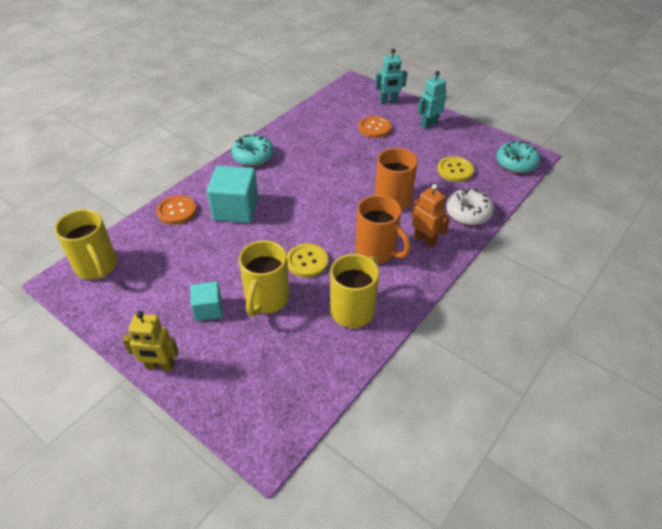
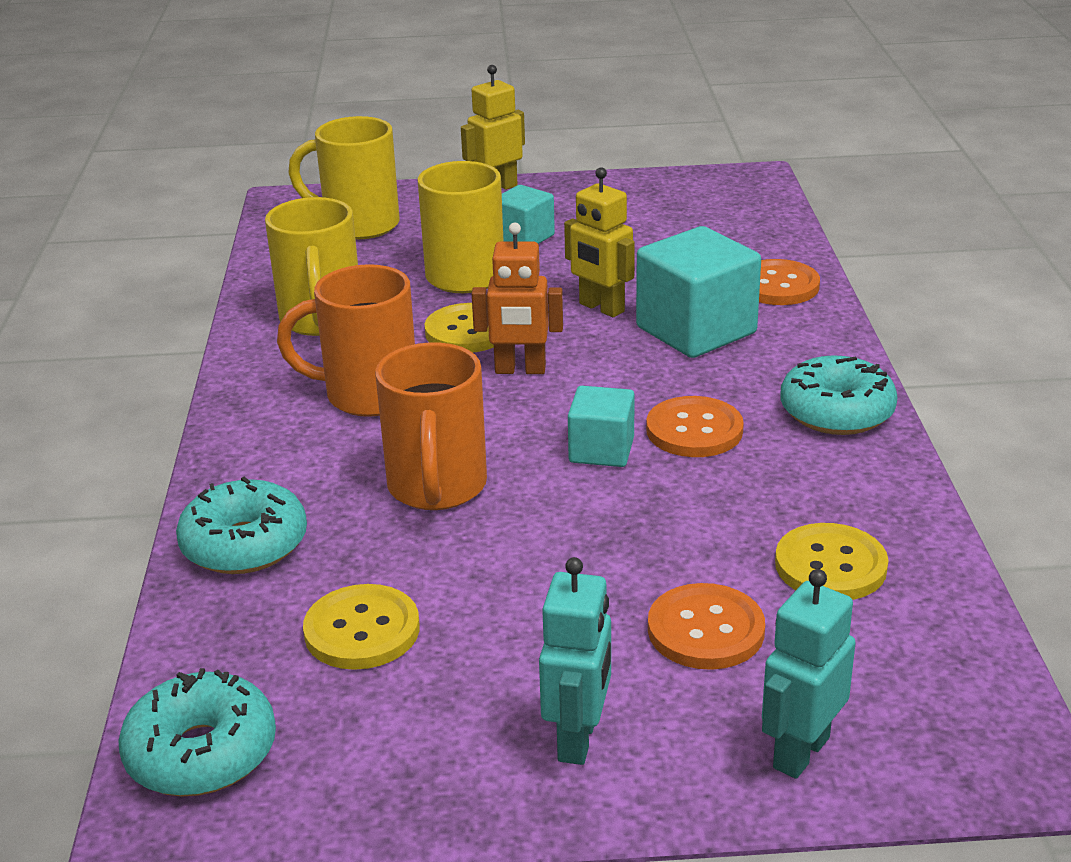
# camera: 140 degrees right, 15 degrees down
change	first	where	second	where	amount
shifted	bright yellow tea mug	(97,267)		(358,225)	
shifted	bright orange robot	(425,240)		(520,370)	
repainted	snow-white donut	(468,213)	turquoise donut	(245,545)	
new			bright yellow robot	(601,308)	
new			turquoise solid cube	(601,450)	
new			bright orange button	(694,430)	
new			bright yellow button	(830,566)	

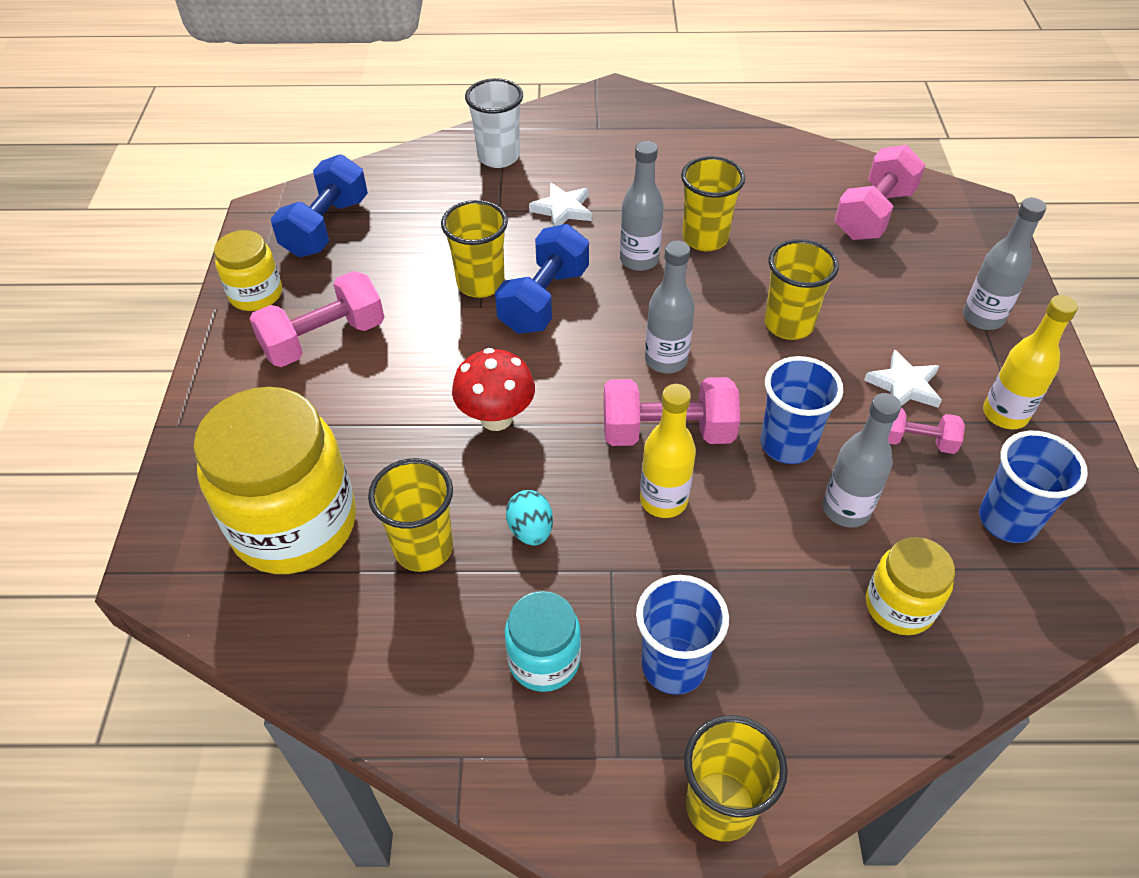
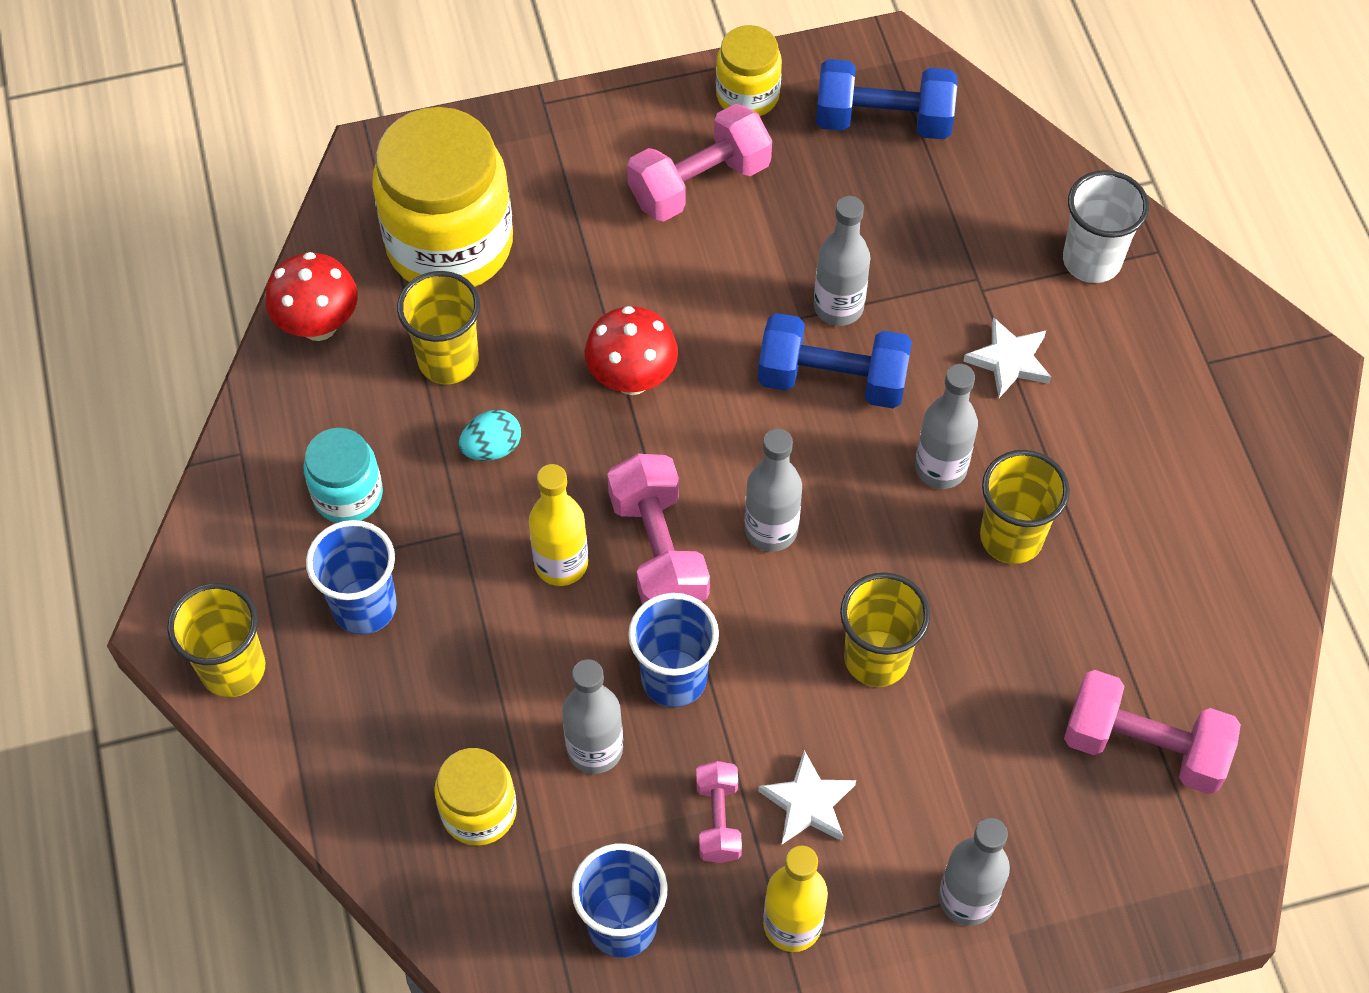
# camera: 75 degrees right, 10 degrees up
change	first	where	second	where	amount
rotated	pink free weight	(324,339)		(699,183)	75 degrees counterclockwise
swapped	bright yellow tumbler	(480,283)	grey flask	(838,307)	
new			scarlet mushroom	(319,325)	

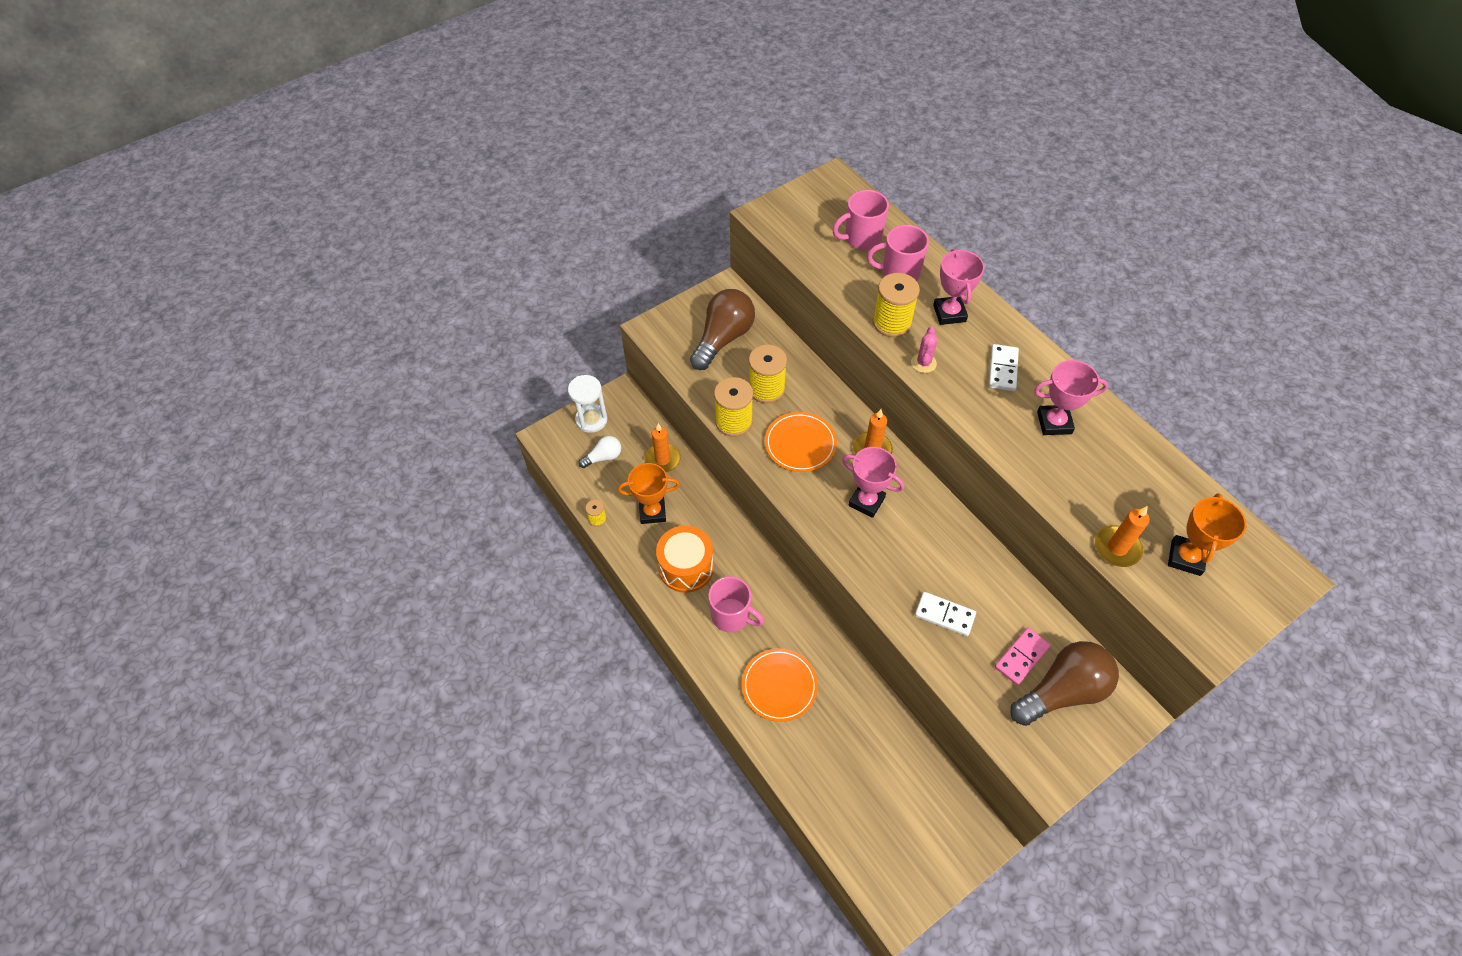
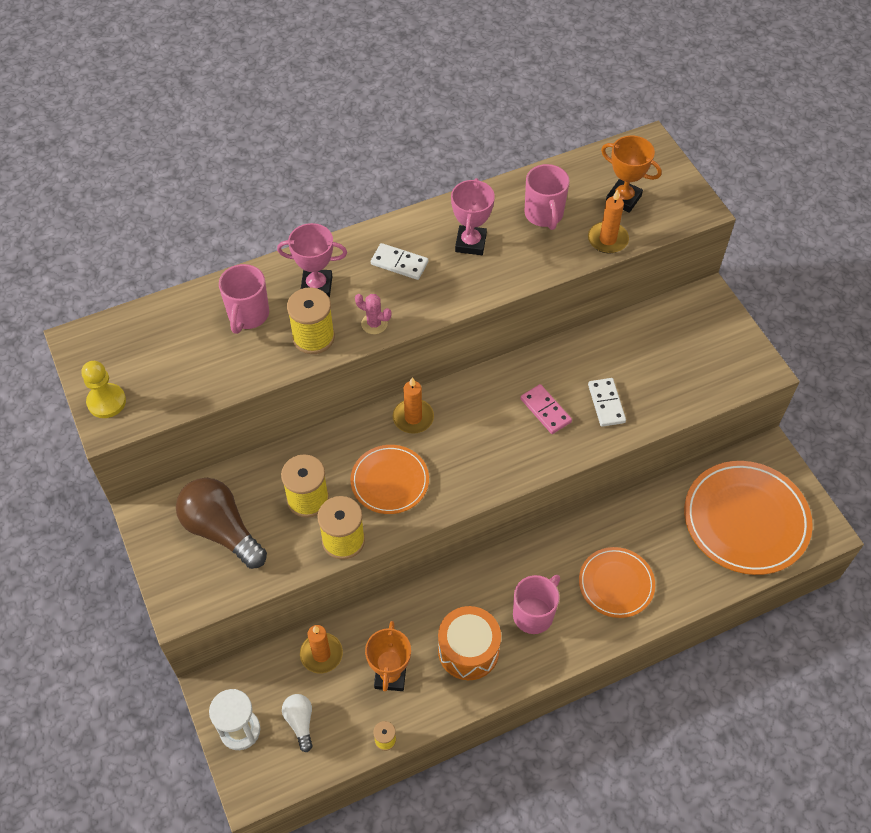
# camera: 80 degrees left, 0 degrees up
change	first	where	second	where	amount
shifted	pink tea mug	(861,238)		(544,215)	
gone	pink trophy	(866,501)			
rotated	snow-white domino tile	(944,615)		(606,403)	45 degrees counterclockwise
shifted	pink domino tile	(1021,657)		(545,410)	
gone	dark brown lightbulb	(1062,691)			
new			bright yellow chess pawn	(106,402)	
new			bright orange flat dish	(745,520)	

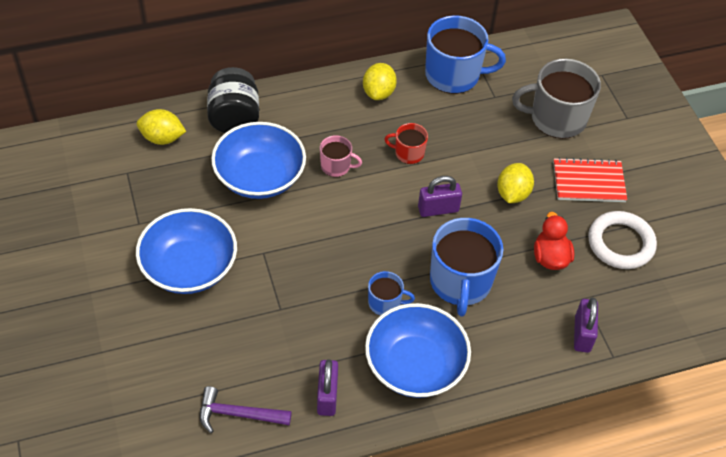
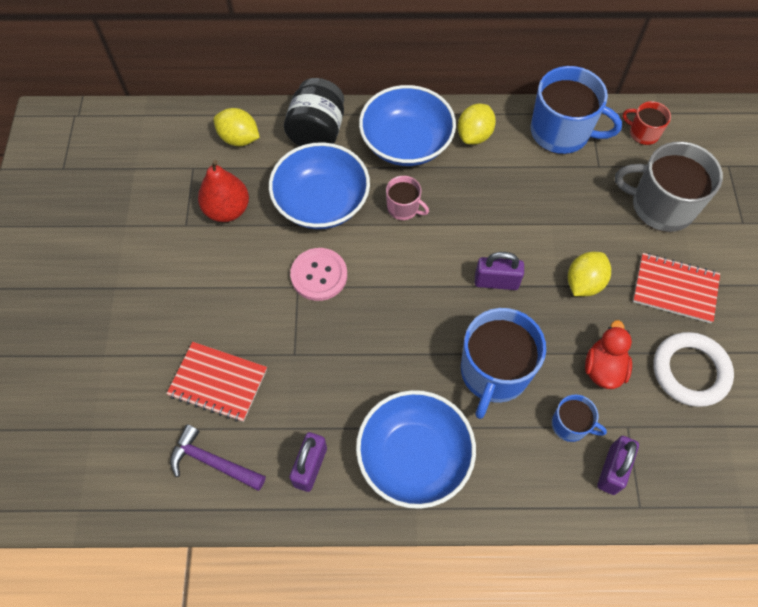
# camera: 20 degrees right, 10 degrees up
change	first	where	second	where	amount
shifted	royal blue deep dish	(189,267)		(406,143)	
shifted	royal blue tea mug	(385,303)		(570,425)	
shifted	scarlet tea mug	(408,153)		(643,133)	
new			scarlet exercise book	(218,382)	
new			scarlet pear fruit	(227,210)	
new			pink button	(319,275)	

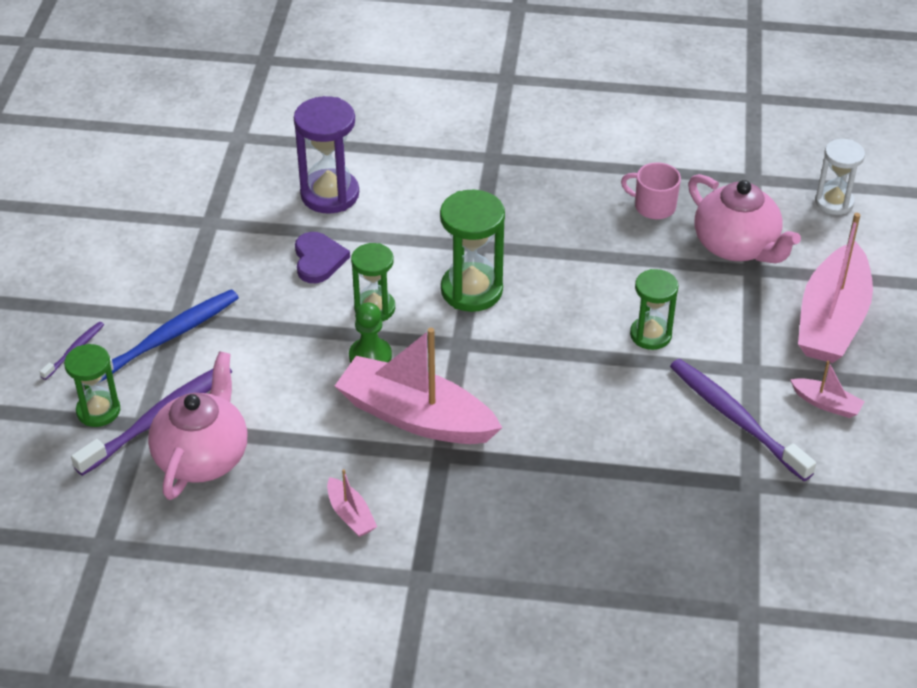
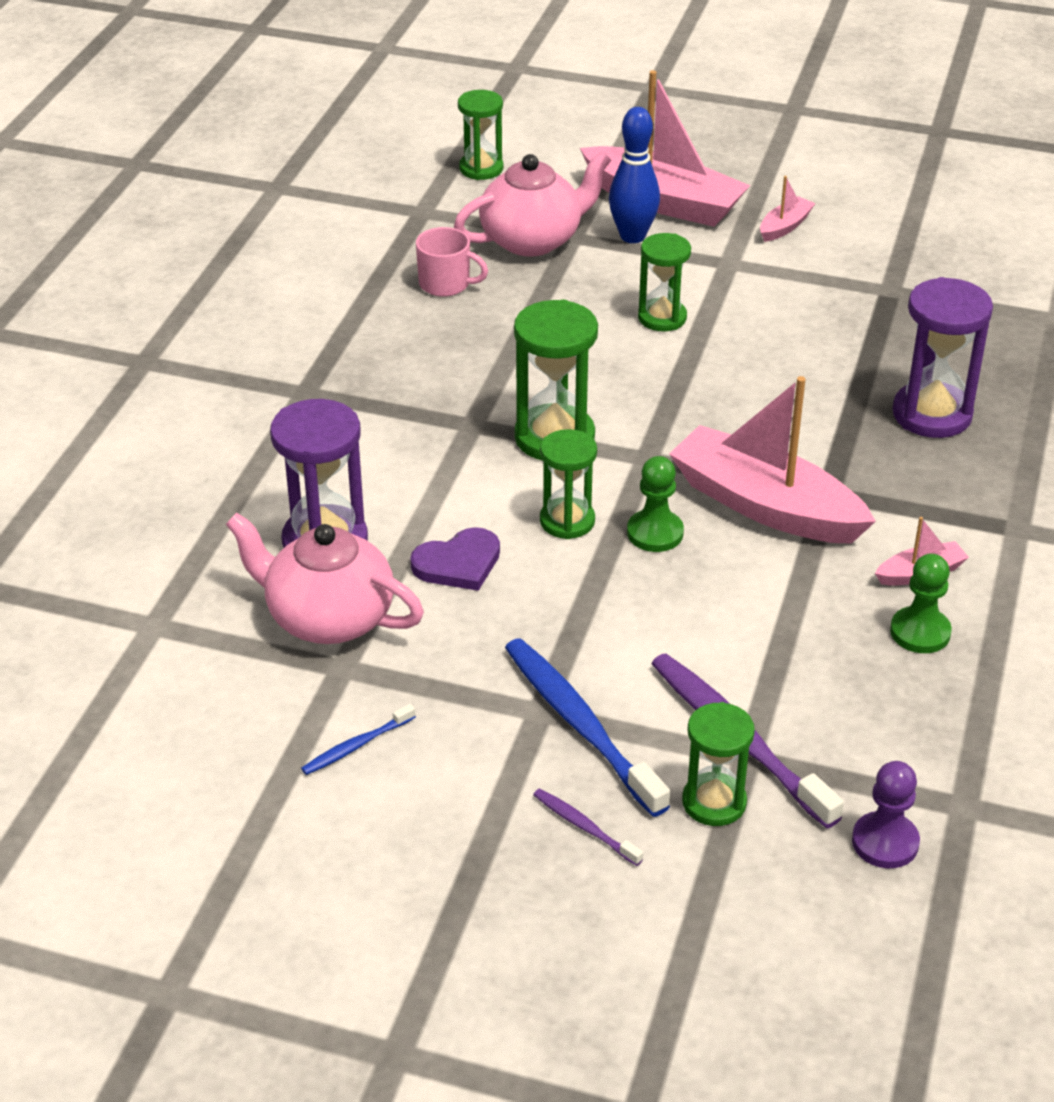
# camera: 80 degrees left, 5 degrees down
change	first	where	second	where	amount
shifted	pink tea pot	(203,456)		(328,618)	
rotated	royal purple heart shape	(318,260)		(458,563)	150 degrees clockwise
rotated	pink boat	(415,416)		(765,505)	90 degrees clockwise
rotated	pink tea mug	(653,206)		(446,284)	105 degrees counterclockwise
gone	royal purple toothbrush	(736,418)			
repainted	snow-white sandglass	(834,202)	leaf-green sandglass	(481,168)	
new			royal blue toothbrush	(356,746)	
new			royal blue tenpin	(632,236)	
new			royal purple chess pawn	(885,842)	
new			leaf-green chess pawn	(920,632)	
new			royal purple sandglass	(932,414)	

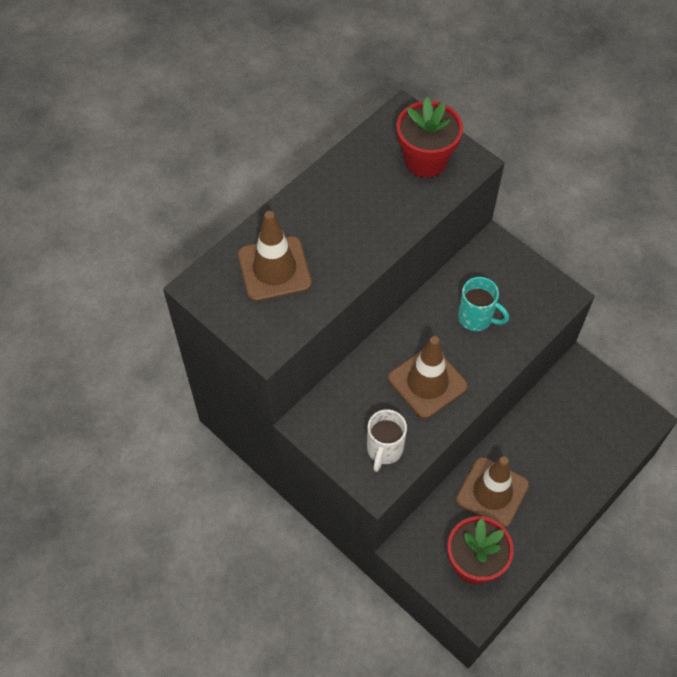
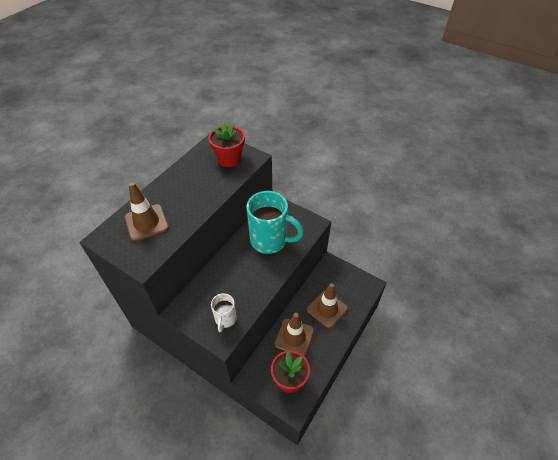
# camera: 10 degrees left, 10 degrees down
change	first	where	second	where	amount
shifted	dark brown safety cone	(427,382)		(327,309)	
scaled	turquoise tea mug	(476,318)		(270,241)	x1.93

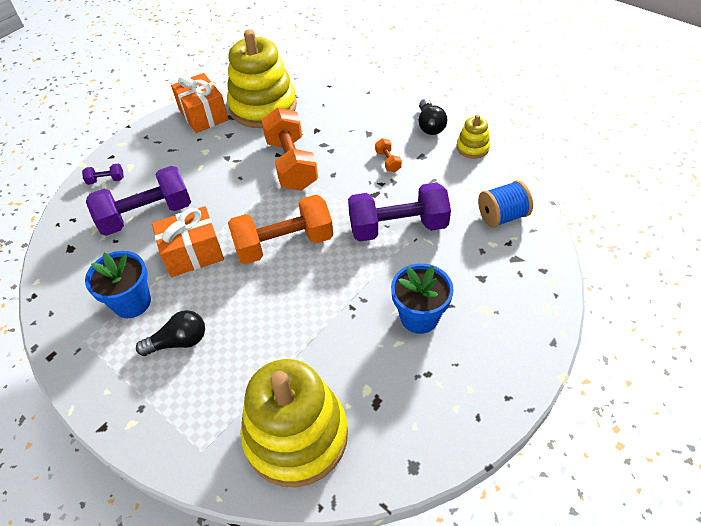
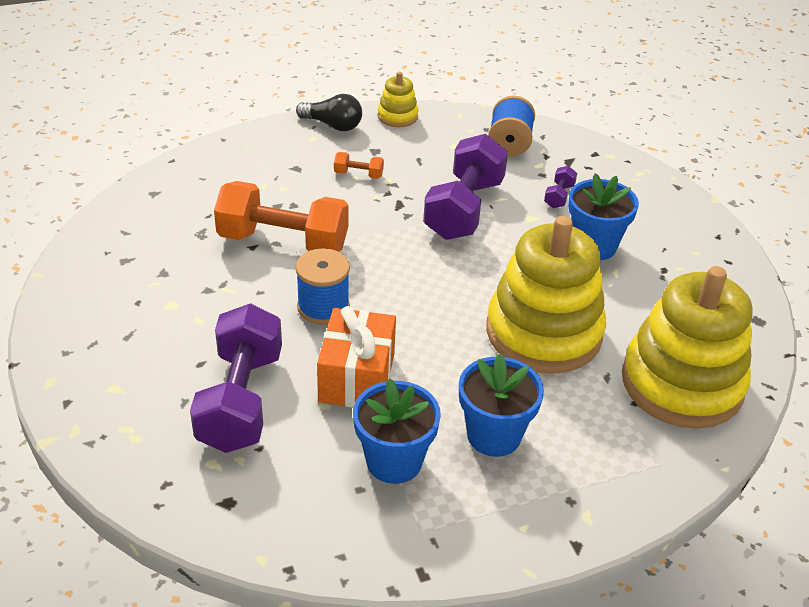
# camera: 65 degrees left, 10 degrees down
change	first	where	second	where	amount
shifted	royal purple free weight	(106,180)		(559,196)	
swapped	black lightbulb	(179,341)	royal blue flower pot	(494,435)	
gone	bright orange gift	(203,115)			
shifted	bright yellow stacking rings	(263,107)		(543,332)	
gone	bright orange free weight	(284,244)			
new			royal blue reel of thread	(323,307)	

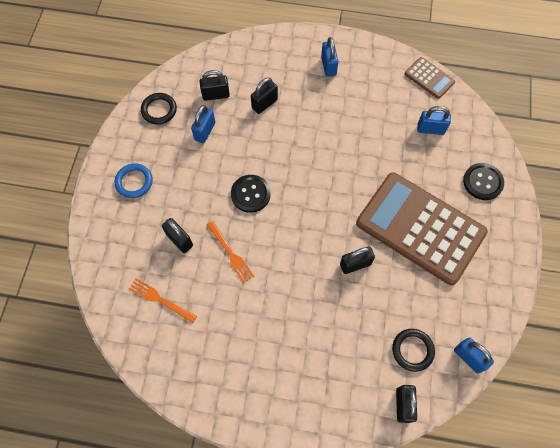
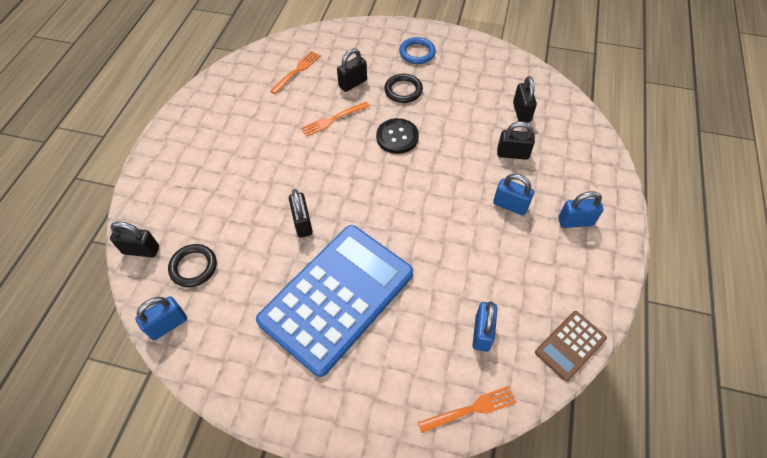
# camera: 95 degrees right, 10 degrees down
change	first	where	second	where	amount
shifted	black torus	(159,110)		(403,90)	
shifted	royal blue small lock	(205,131)		(510,205)	
rotated	black small lock	(264,104)		(512,154)	45 degrees counterclockwise
repainted	dark brown pocket calculator	(420,228)	royal blue pocket calculator	(337,297)	
gone	black button	(482,182)			
new			bright orange fork	(471,409)	

